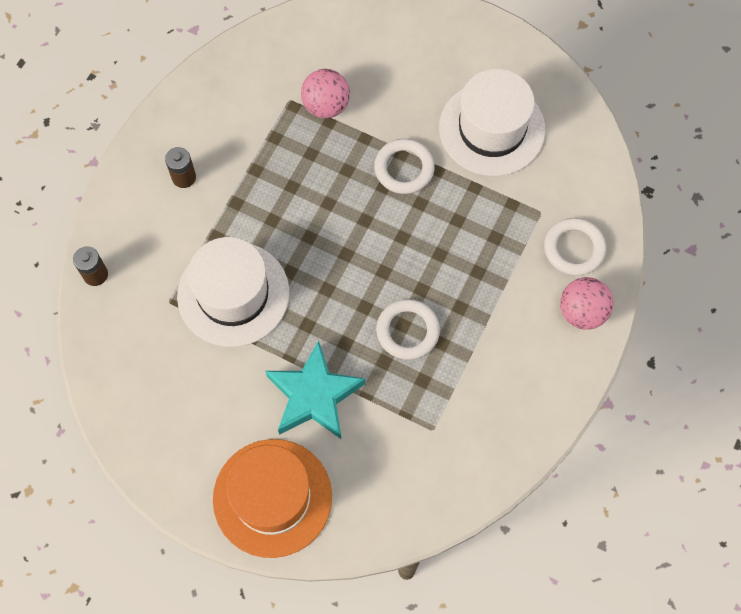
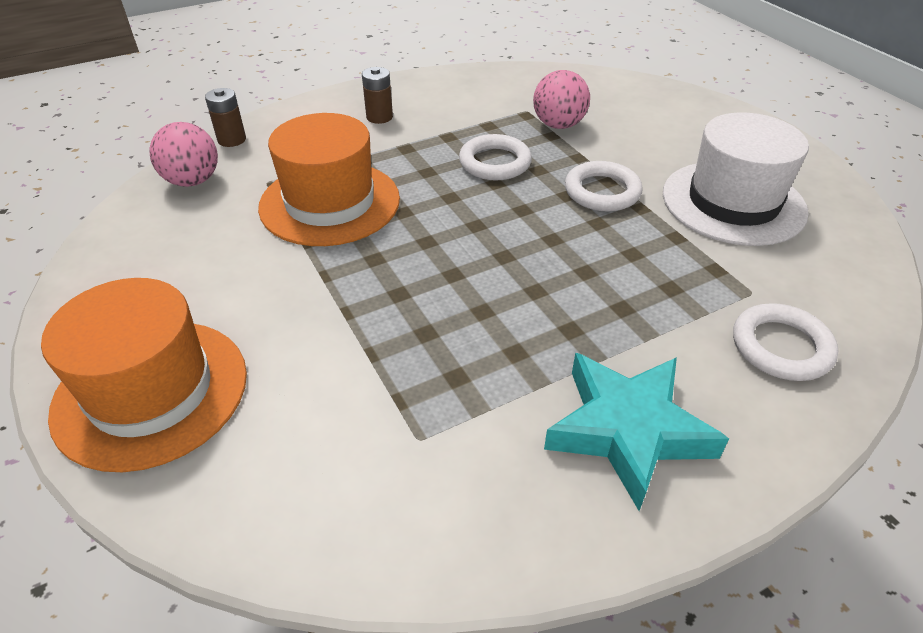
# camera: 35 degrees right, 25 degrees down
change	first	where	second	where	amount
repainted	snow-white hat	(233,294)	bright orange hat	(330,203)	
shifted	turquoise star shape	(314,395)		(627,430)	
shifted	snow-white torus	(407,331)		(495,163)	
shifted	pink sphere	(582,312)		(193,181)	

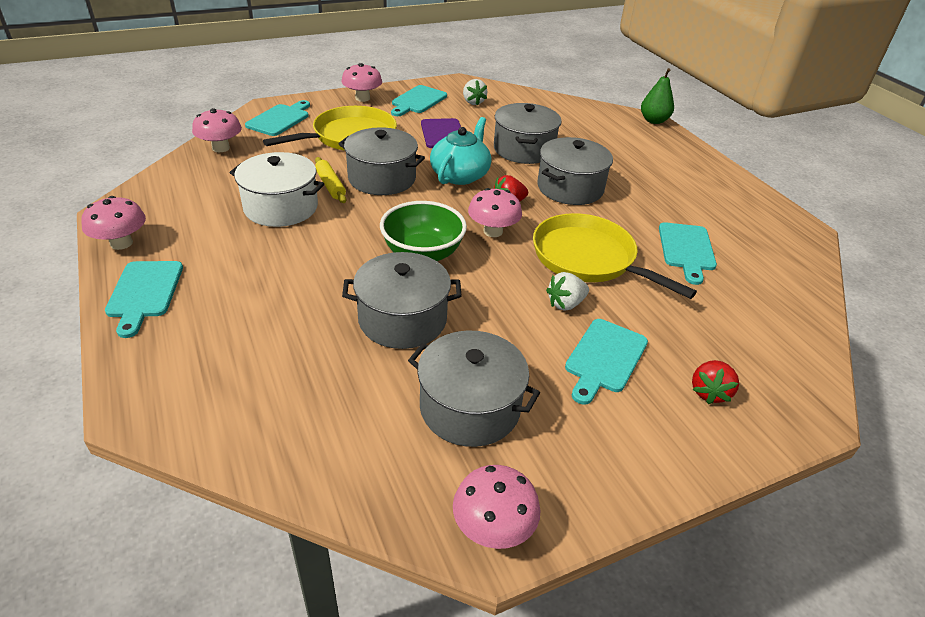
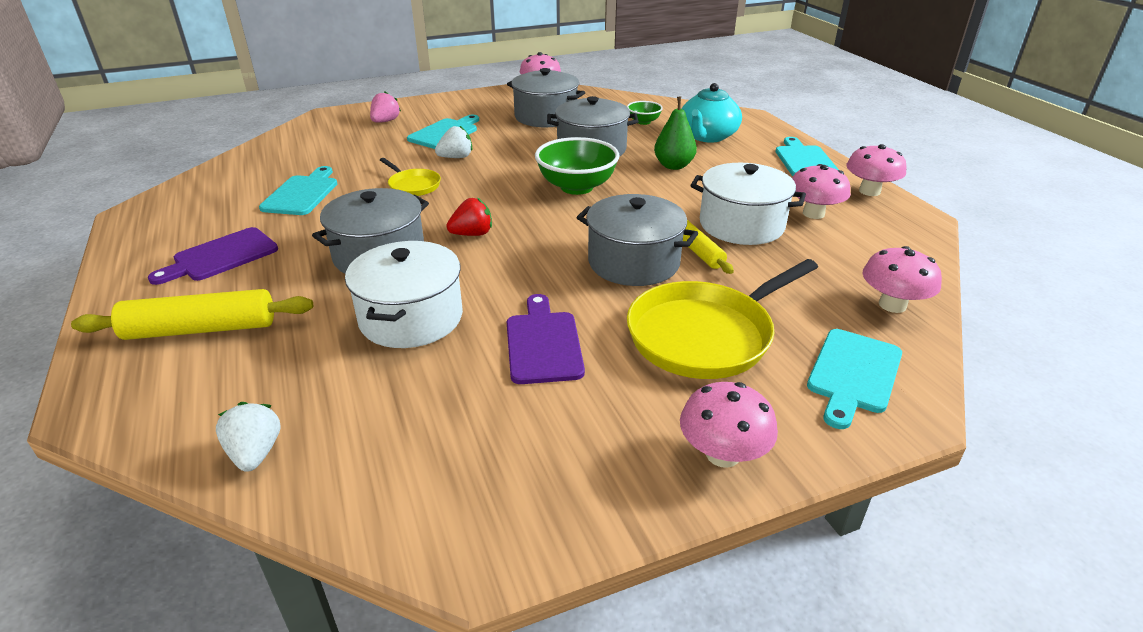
# camera: 175 degrees left, 5 degrees down
change	first	where	second	where	amount
gone	turquoise cutting board	(417,101)			
shifted	turquoise tea pot	(460,175)		(707,136)	
shifted	snow-white berry	(473,102)		(255,453)	
shifted	pink mushroom	(493,231)		(813,213)	
repainted	grey cooking pot	(524,149)	snow-white cooking pot	(411,318)	
scaled	bright yellow pan	(588,258)		(413,185)	x0.50
shifted	leaf-green pear fruit	(653,121)		(673,166)	
repainted	scarlet berry	(709,392)	pink berry	(385,121)	
new			bright yellow dough roller	(201,329)	
new			royal purple cutting board	(221,256)	
new			leaf-green deep dish	(643,122)	

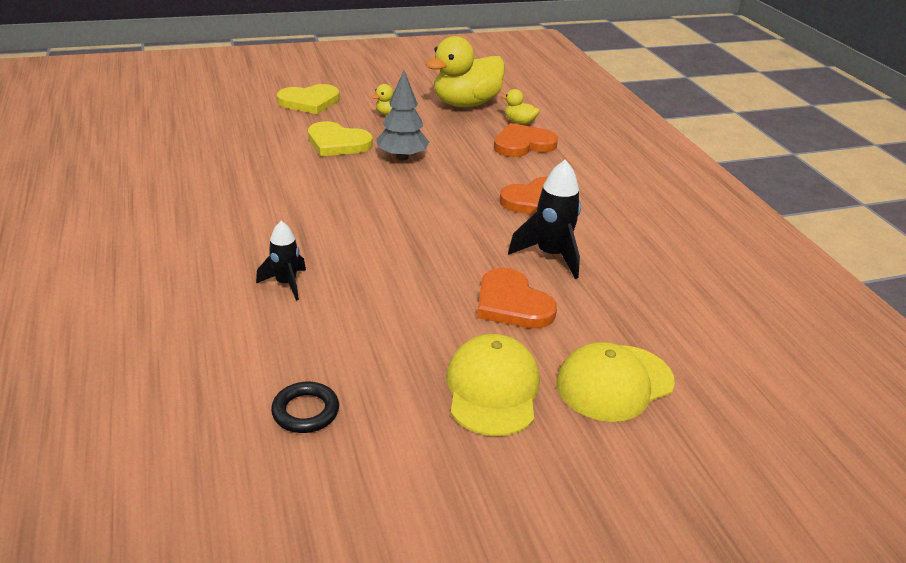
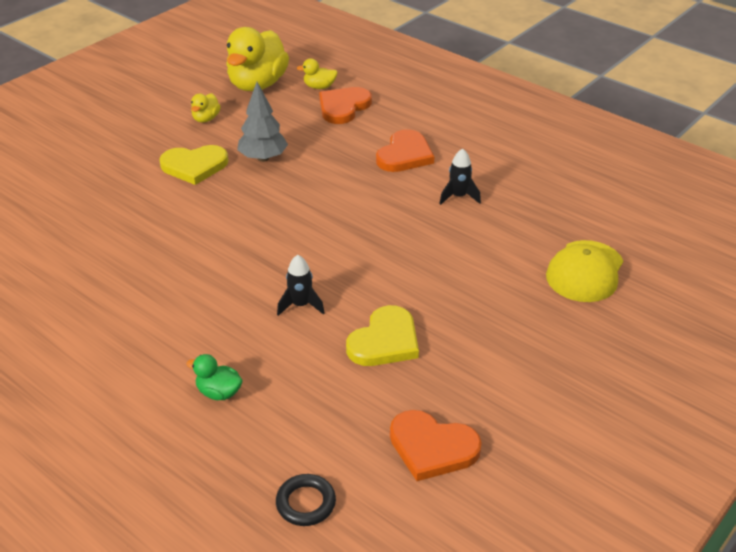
# camera: 30 degrees left, 5 degrees up
change	first	where	second	where	amount
shifted	black torus	(305,411)		(306,503)	
shifted	bright yellow heart shape	(309,102)		(385,341)	
gone	bright yellow peaked cap	(492,389)			
shifted	bright orange heart shape	(512,304)		(432,447)	
scaled	black toy rocket	(550,255)		(458,197)	x0.64
new			leaf-green rubber duck	(219,392)	

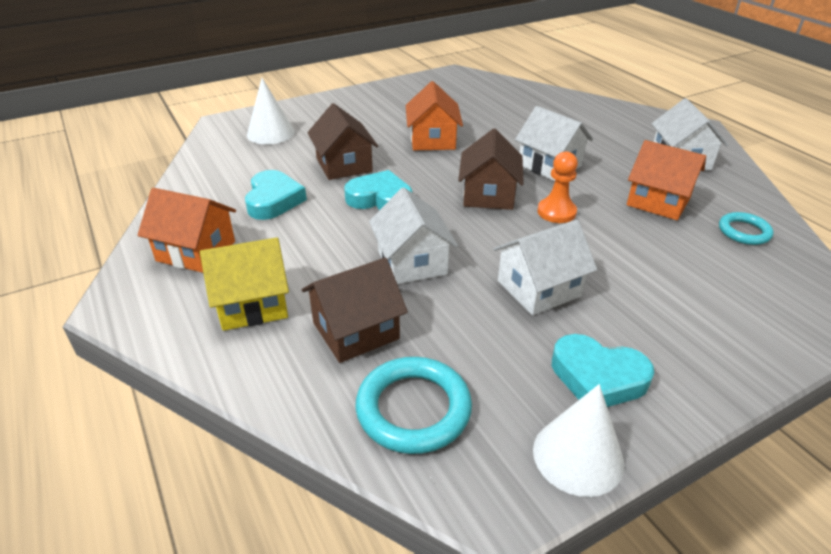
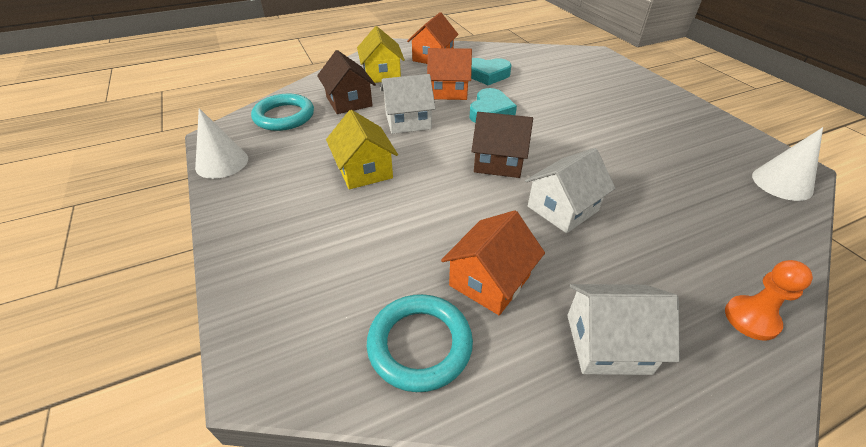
# camera: 95 degrees right, 5 degrees up
change	first	where	second	where	amount
shifted	snow-white cone	(270,133)		(782,183)	
gone	dark brown toy house	(344,165)			
shifted	bright orange toy house	(432,140)		(448,91)	
repainted	snow-white toy house	(539,288)	bright yellow toy house	(364,170)	
shifted	bright orange chess pawn	(556,212)		(751,319)	
gone	turquoise heart shape	(598,377)			
scaled	turquoise torus	(744,232)		(420,344)	x1.65

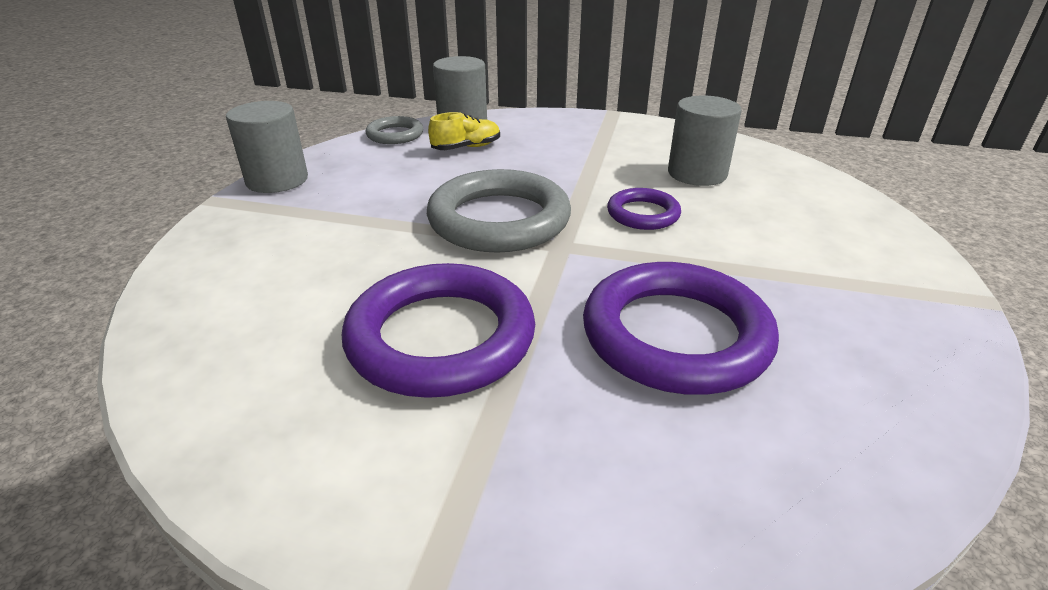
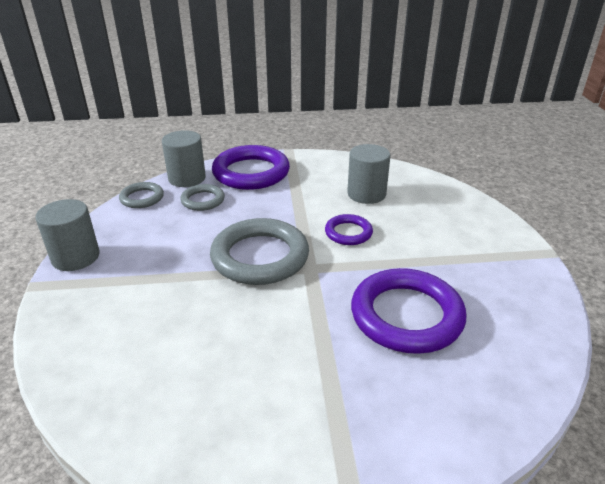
# camera: 20 degrees left, 0 degrees up
change	first	where	second	where	amount
shifted	royal purple torus	(441,338)		(251,172)	
swapped	bright yellow lace-up shoe	(466,148)	grey torus	(203,200)	

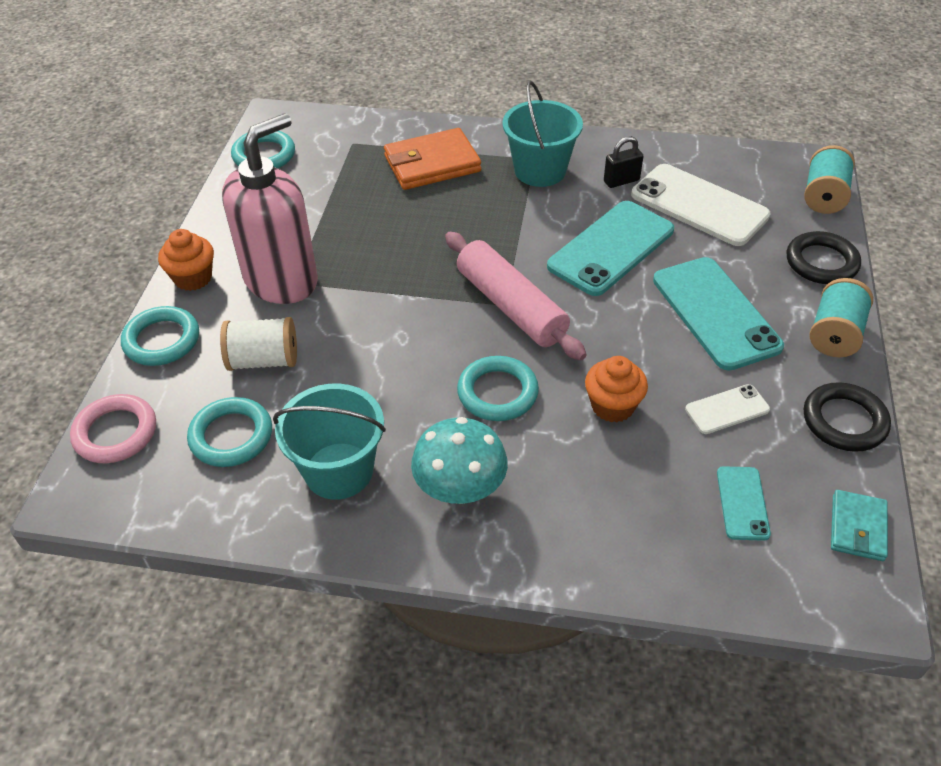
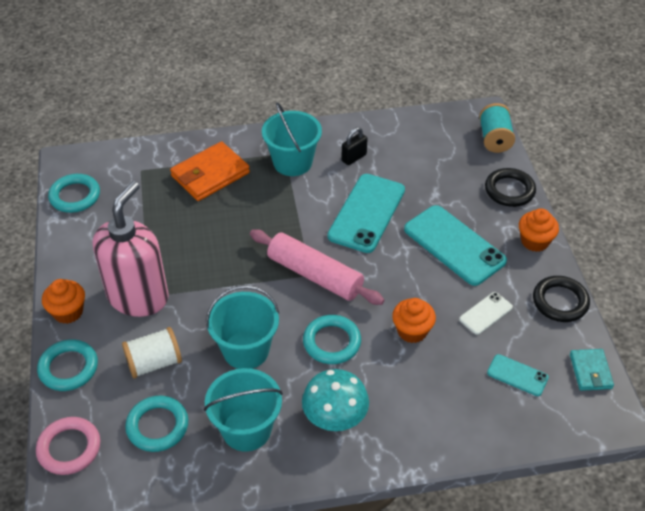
# camera: 20 degrees left, 0 degrees up
change	first	where	second	where	amount
gone	snow-white mobile phone	(699,205)			
rotated	turquoise mobile phone	(742,503)		(517,375)	45 degrees counterclockwise
swapped	turquoise reel of thread	(834,334)	bright orange fairy cake	(534,241)	
new			turquoise pail	(246,350)	

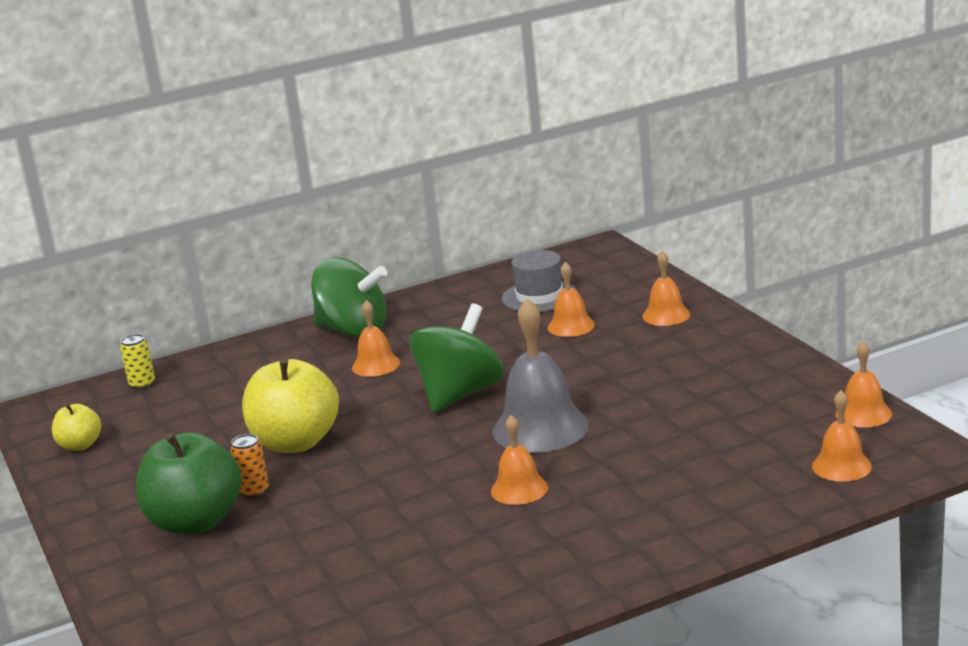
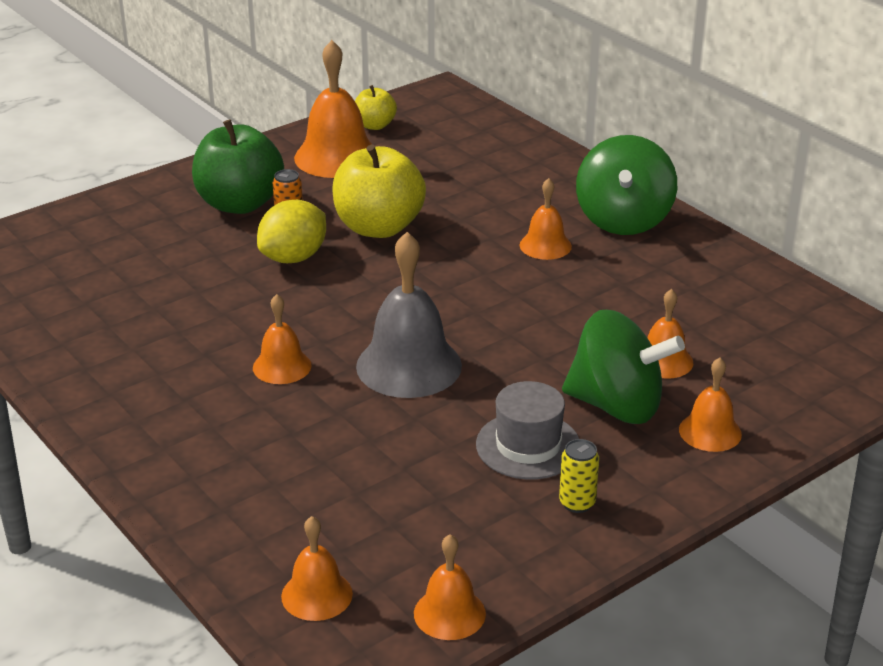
# camera: 75 degrees right, 10 degrees up
change	first	where	second	where	amount
shifted	bright yellow can	(142,384)		(577,503)	
shifted	leaf-green spinning top	(460,394)		(617,406)	
shifted	grey hat	(539,296)		(528,446)	
new			bright yellow toy lemon	(294,258)	
new			bright orange school bell	(337,157)	

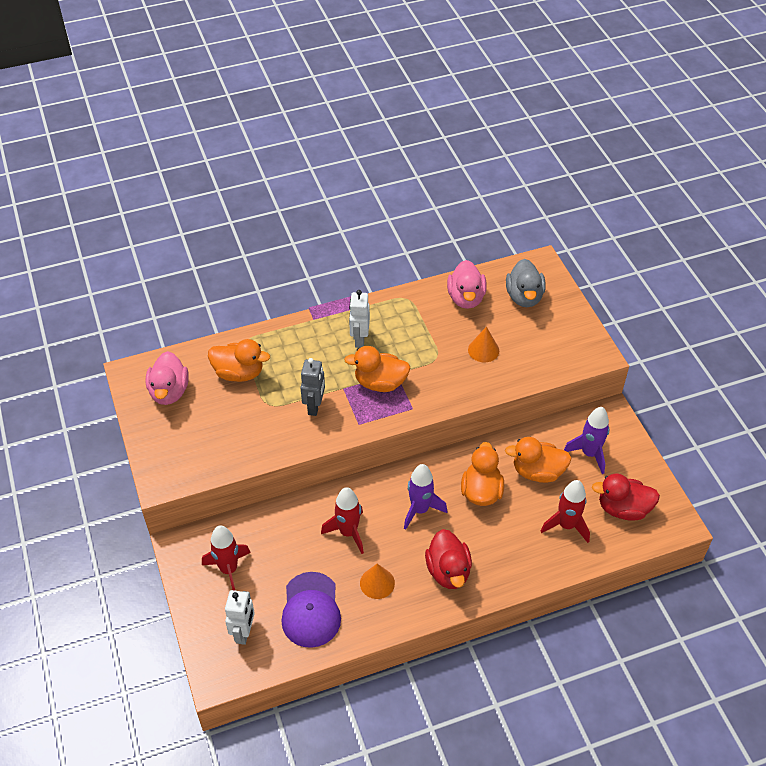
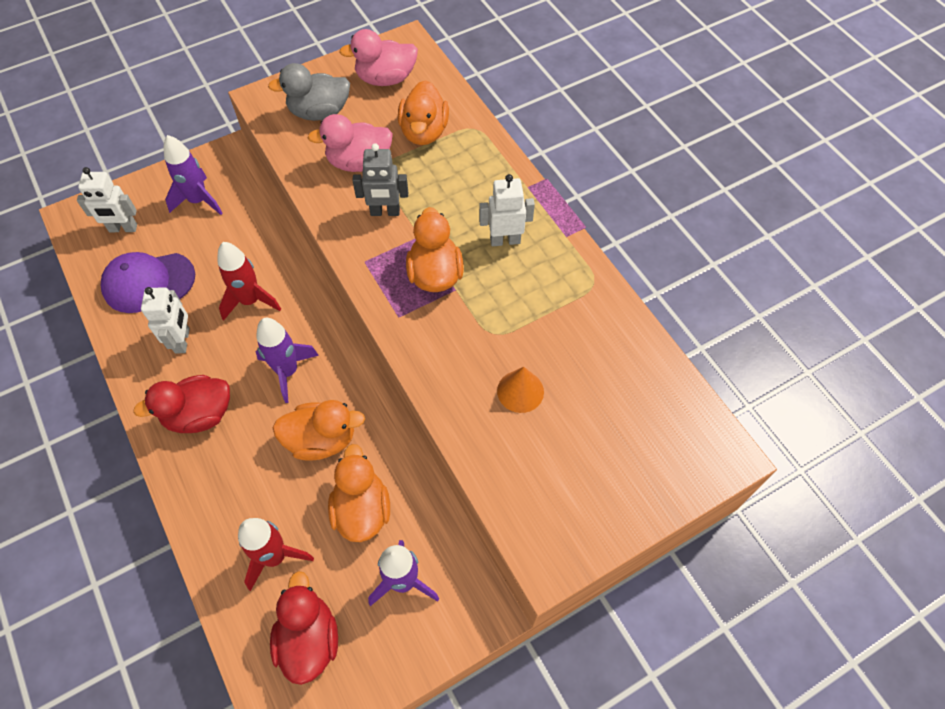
# camera: 80 degrees right, 10 degrees up
change	first	where	second	where	amount
repainted	scarlet toy rocket	(229,569)	royal purple toy rocket	(198,201)	
swapped	bright orange cone	(377,583)	snow-white robot	(182,340)	
shifted	pink rubber duck	(466,298)		(359,162)	
shifted	grey rubber duck	(524,297)		(319,112)	

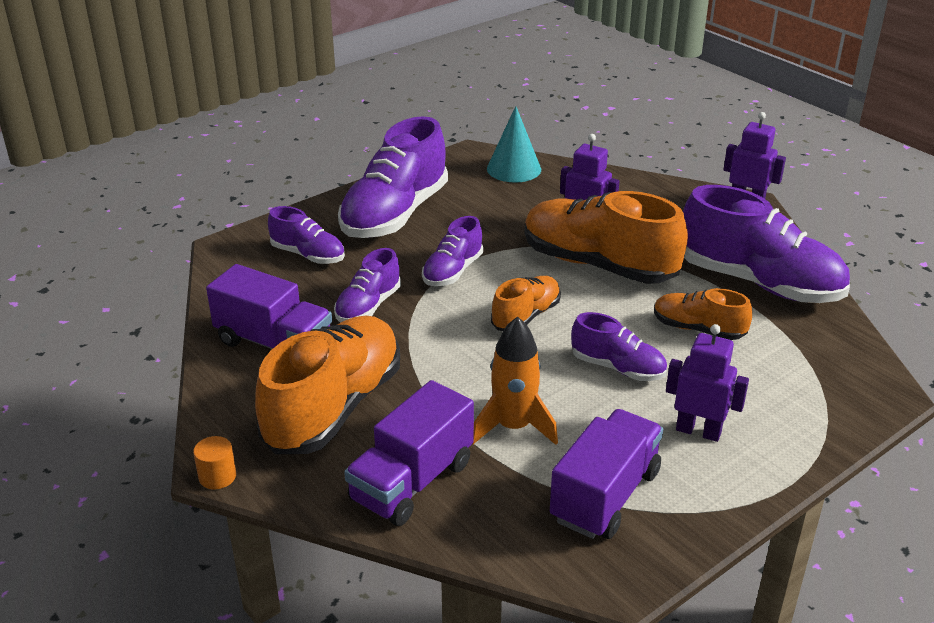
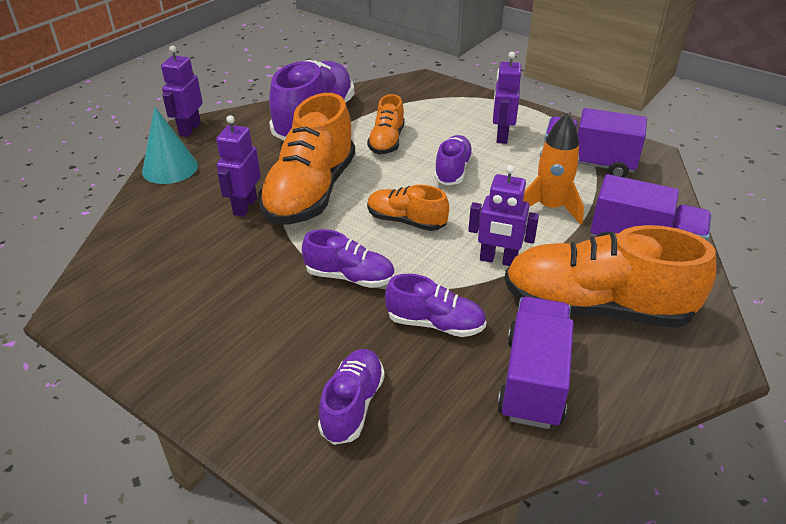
# camera: 105 degrees left, 5 degrees up
change	first	where	second	where	amount
gone	bright orange cylinder	(217,476)			
gone	royal purple lace-up shoe	(395,214)			
shifted	turquoise cone	(514,169)		(170,168)	
new			royal purple robot	(498,260)	

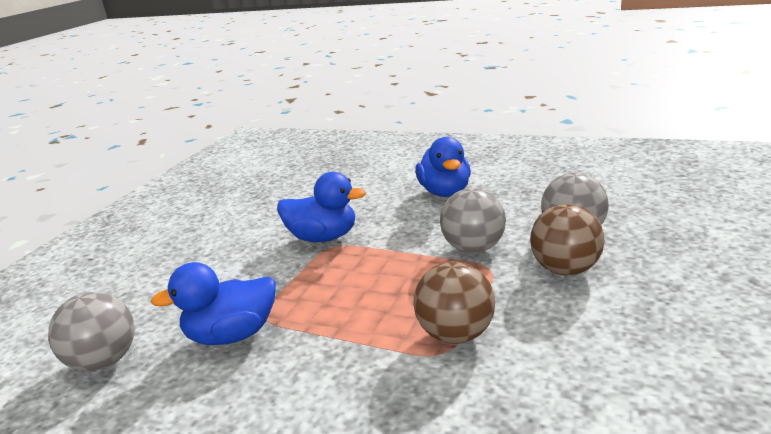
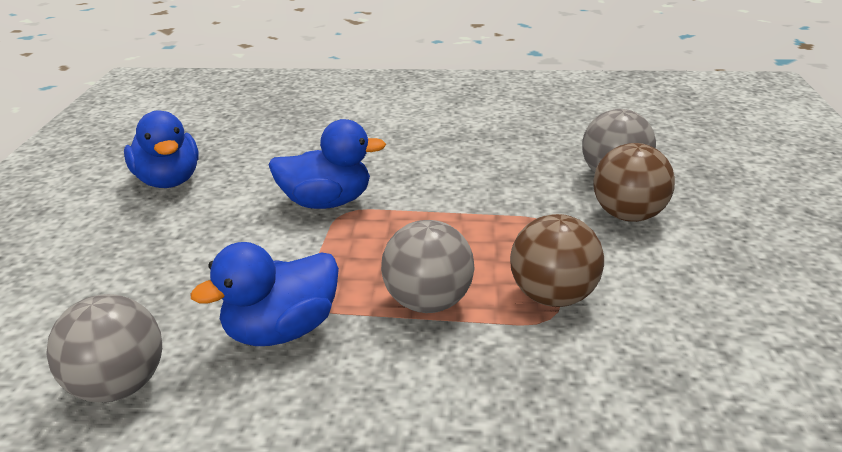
# camera: 20 degrees left, 5 degrees up
change	first	where	second	where	amount
shifted	royal blue rubber duck	(445,192)		(168,181)	
shifted	grey sphere	(474,248)		(428,303)	

